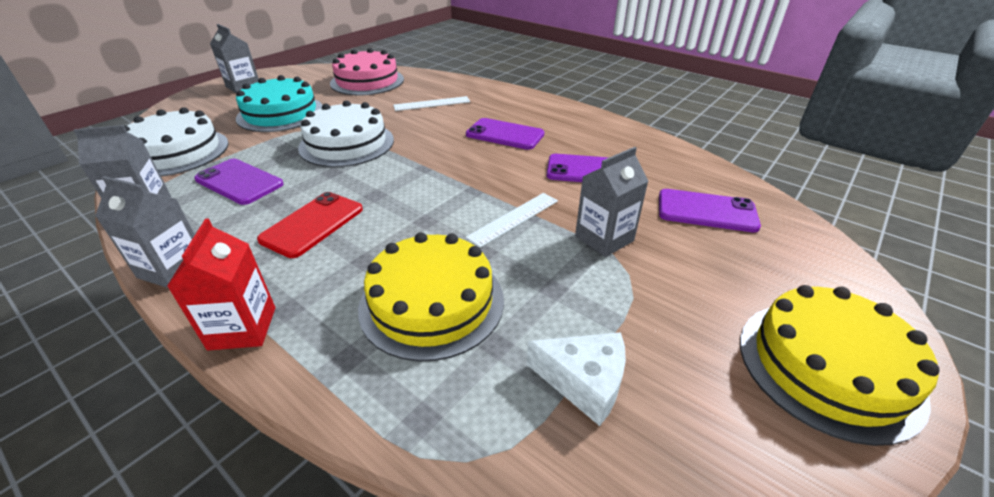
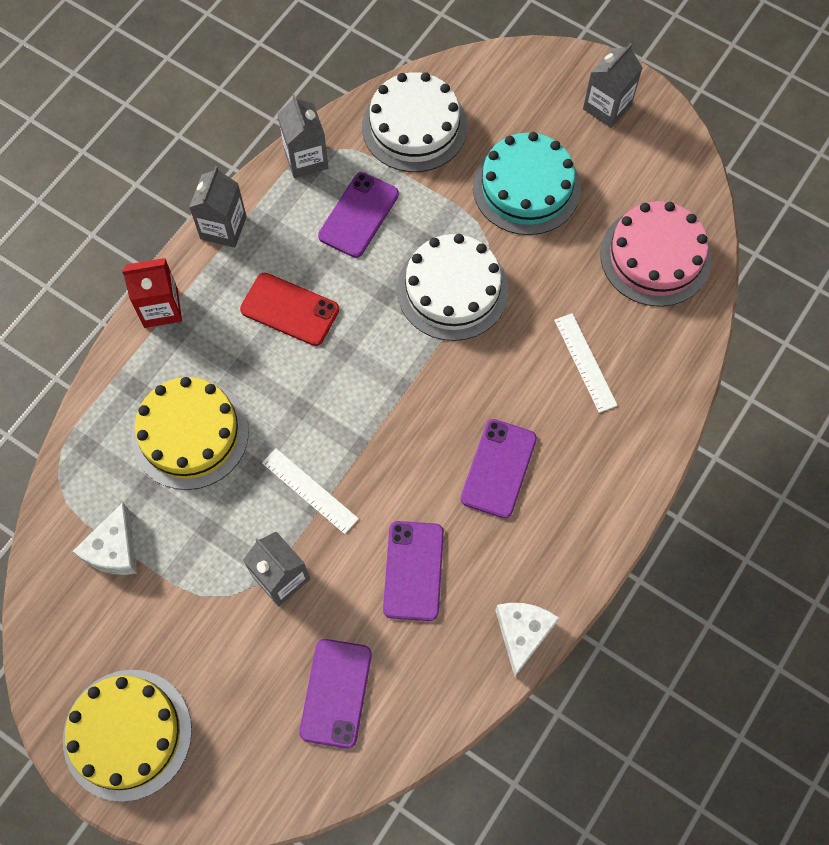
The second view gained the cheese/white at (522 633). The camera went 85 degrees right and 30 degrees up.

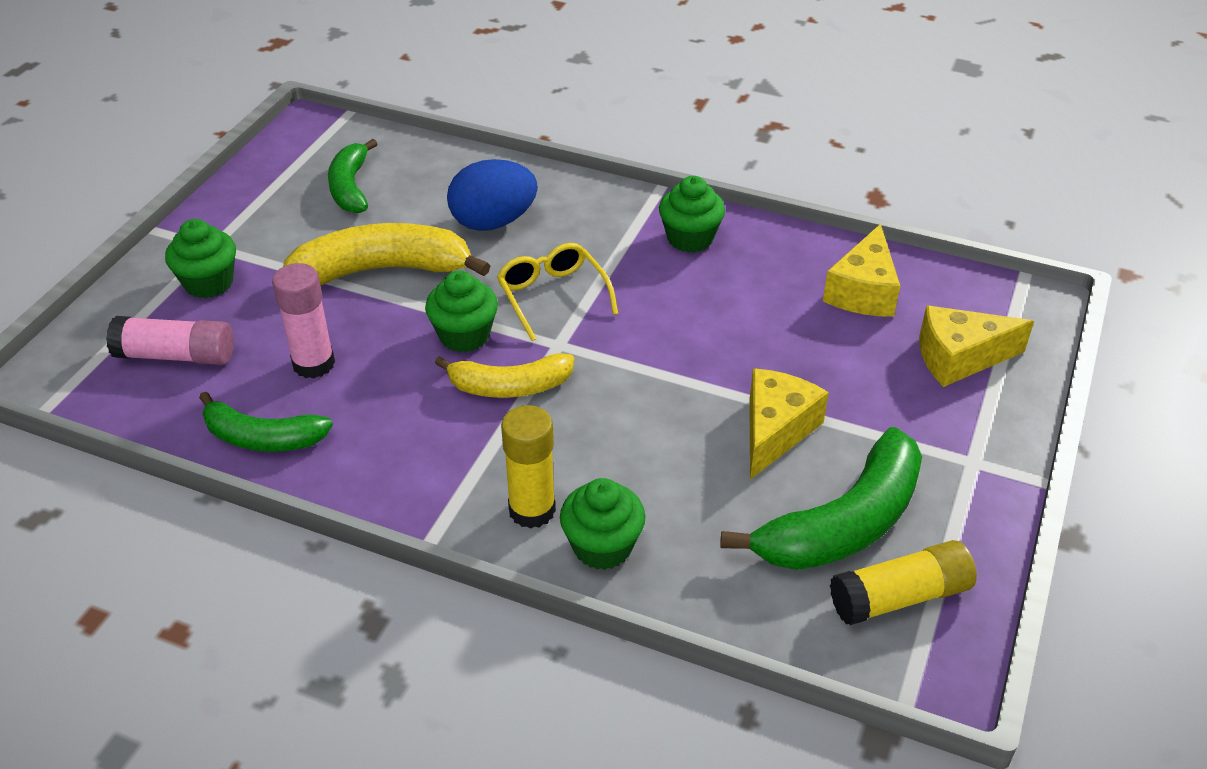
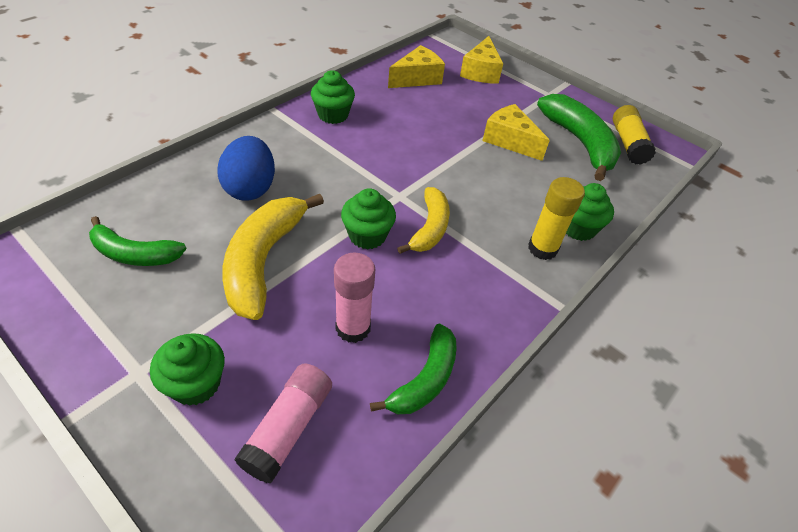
The cheese/yellow at (863 291) ended up facing another way, 75 degrees counterclockwise from before. The second view lost the glasses/yellow at (552 296). The camera went 75 degrees left and 5 degrees up.

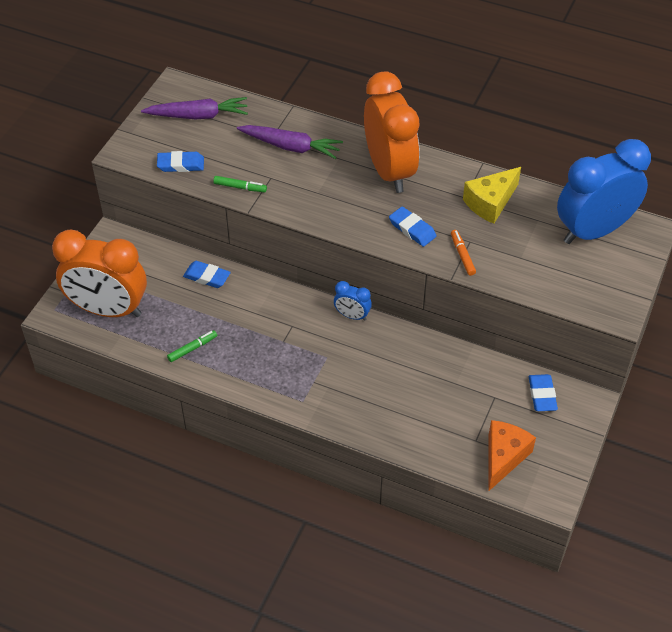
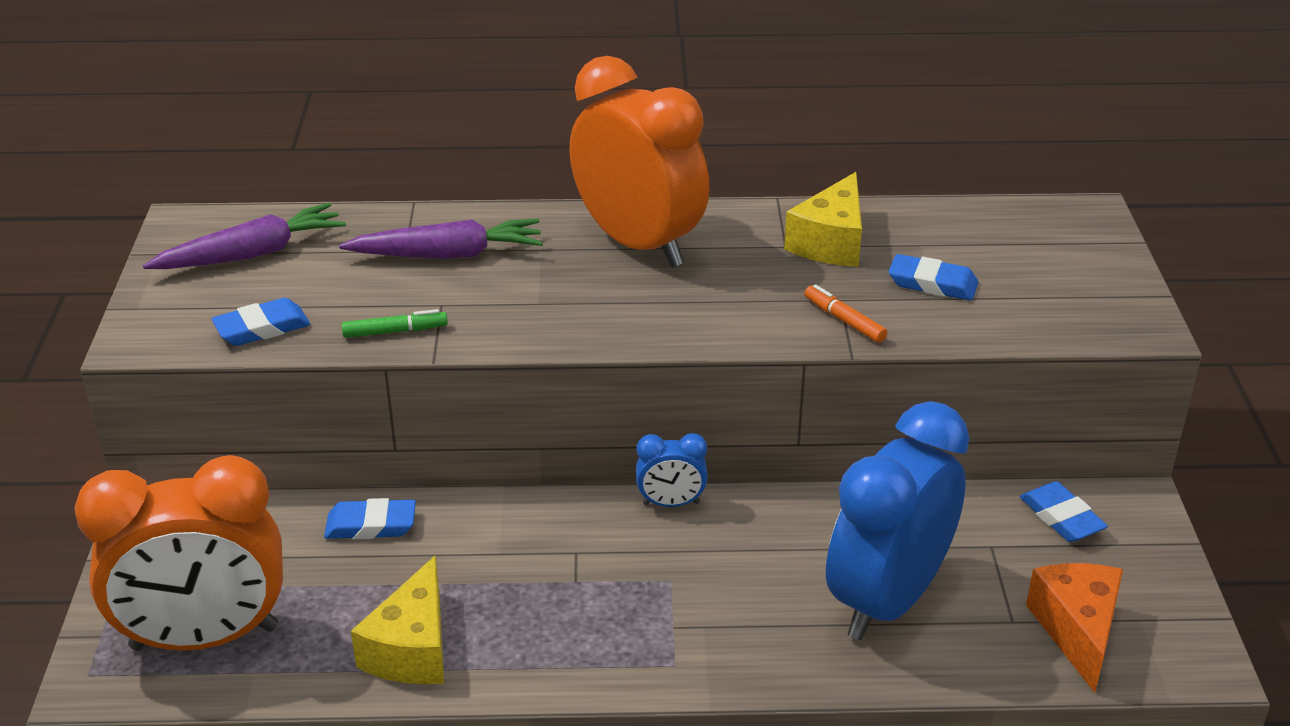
Where the marker/green stood at (192 348), the cheese/yellow came to stand at (412 648). The clock/blue ended up elsewhere, having gone from (593 231) to (886 600). The eraser/blue ended up elsewhere, having gone from (412 229) to (932 283). The camera went 25 degrees left and 15 degrees down.

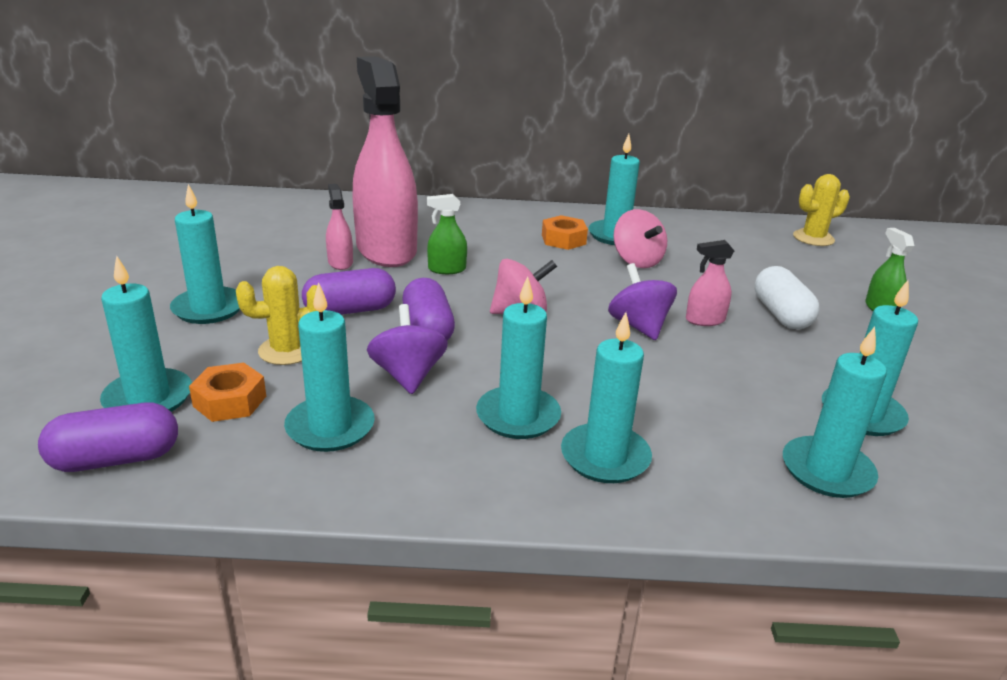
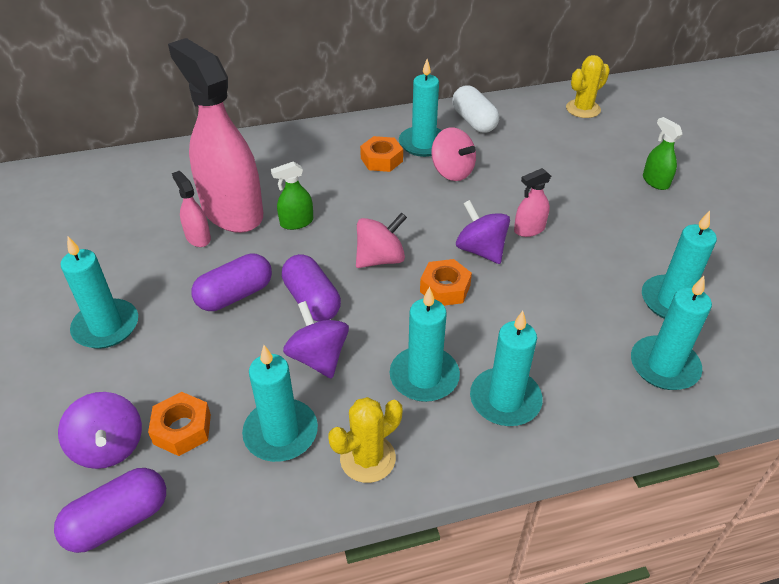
Where the candle/turquoise stood at (148 398), the spinning top/purple came to stand at (109 446). The cactus/yellow ended up elsewhere, having gone from (287 350) to (368 458). The second view gained the nut/orange at (445 288). The capsule/white ended up elsewhere, having gone from (781 314) to (474 121). The camera went 15 degrees left and 15 degrees up.

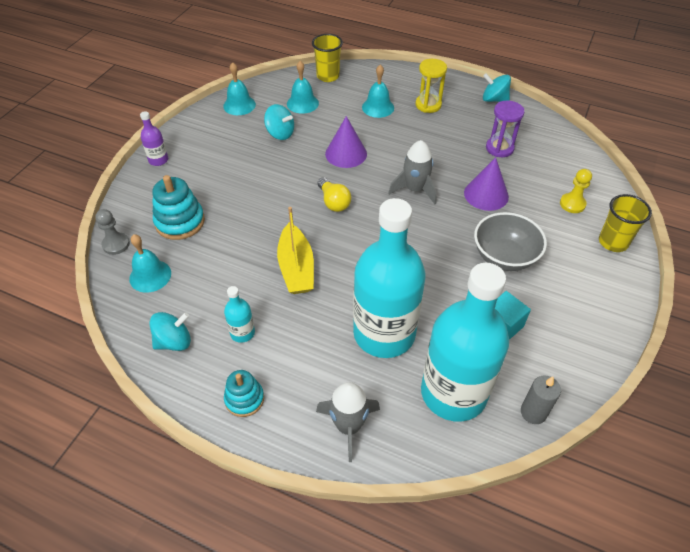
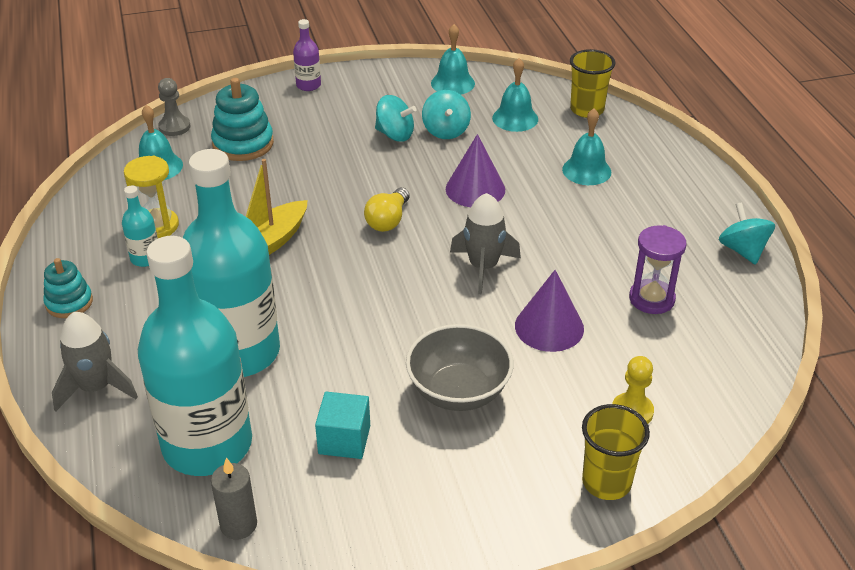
The hourglass/yellow ended up elsewhere, having gone from (428 105) to (157 226). The spinning top/turquoise ended up elsewhere, having gone from (174 341) to (395 135). The camera went 50 degrees right and 10 degrees down.

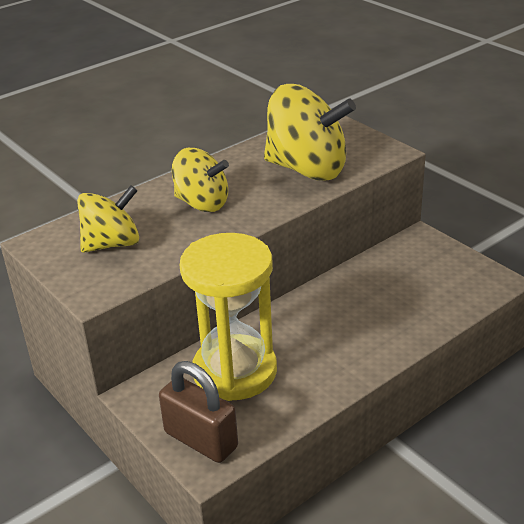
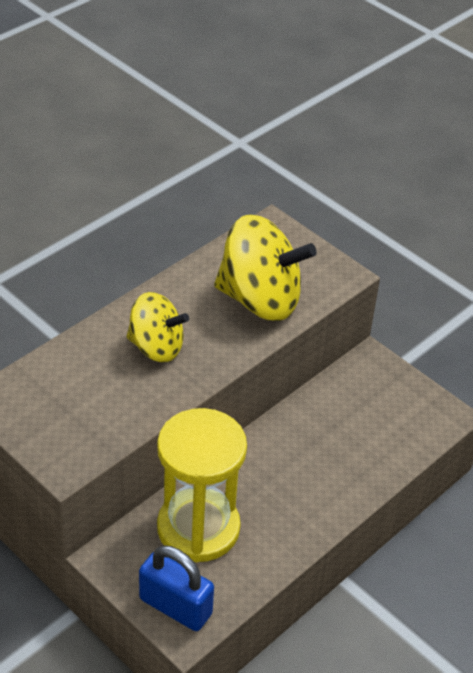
What was the padlock/brown at (201 440) turned into the padlock/blue at (175 606). The second view lost the spinning top/yellow at (112 244). The camera went 10 degrees left and 10 degrees up.

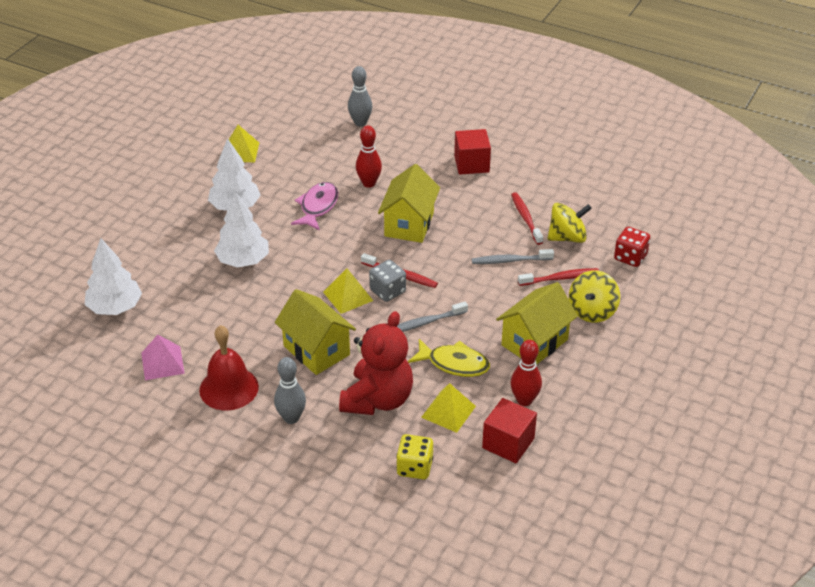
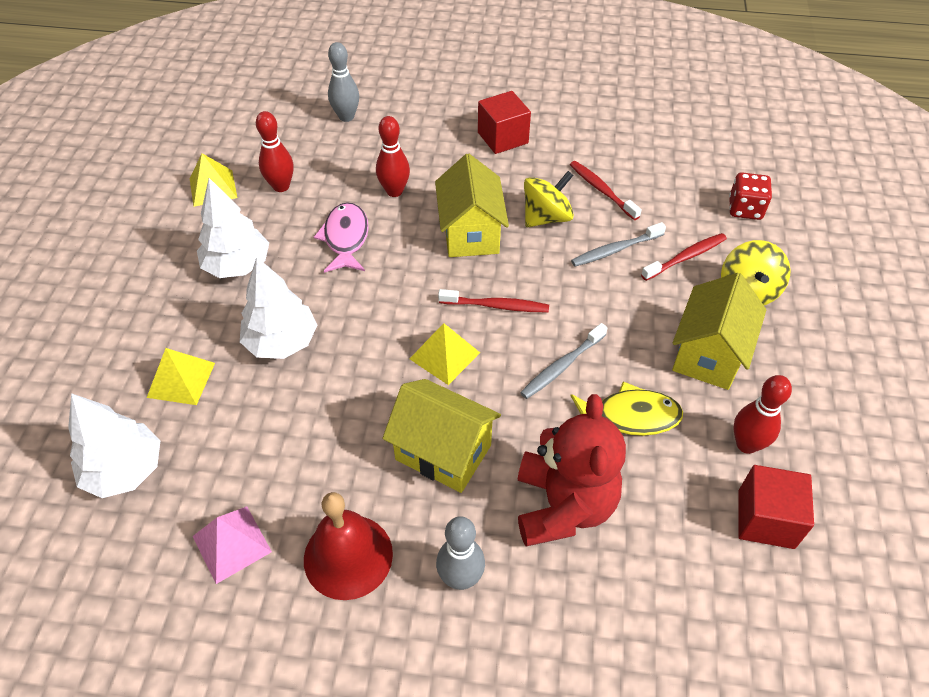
The pyramid/yellow ended up elsewhere, having gone from (448 411) to (181 380). The second view gained the bowling pin/red at (281 186). The spinning top/yellow ended up elsewhere, having gone from (567 237) to (546 217). The second view lost the dice/grey at (387 291). The second view lost the dice/yellow at (414 467). The camera went 20 degrees left and 10 degrees up.

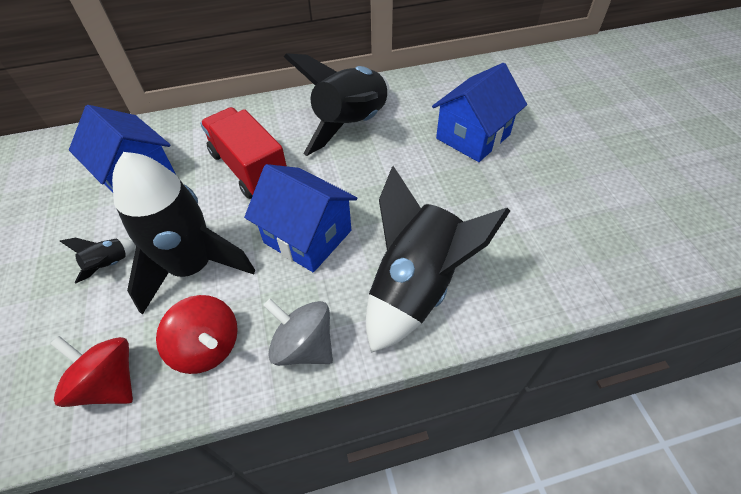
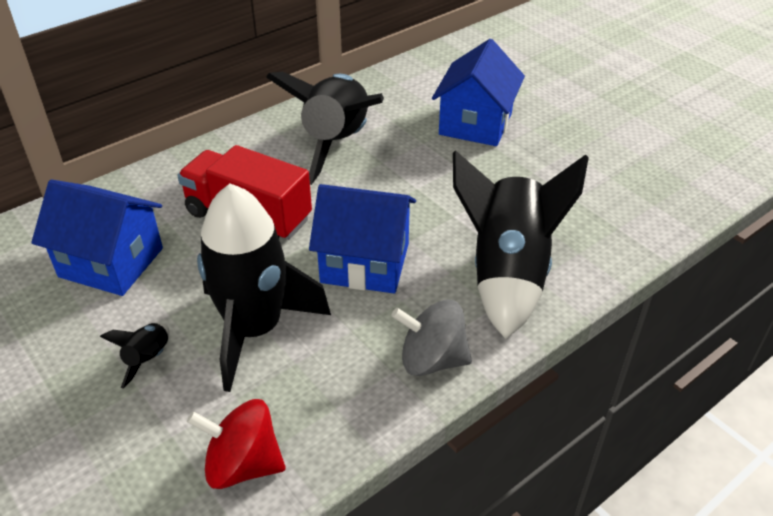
The second view lost the spinning top/red at (208 347). The camera went 25 degrees left and 10 degrees down.

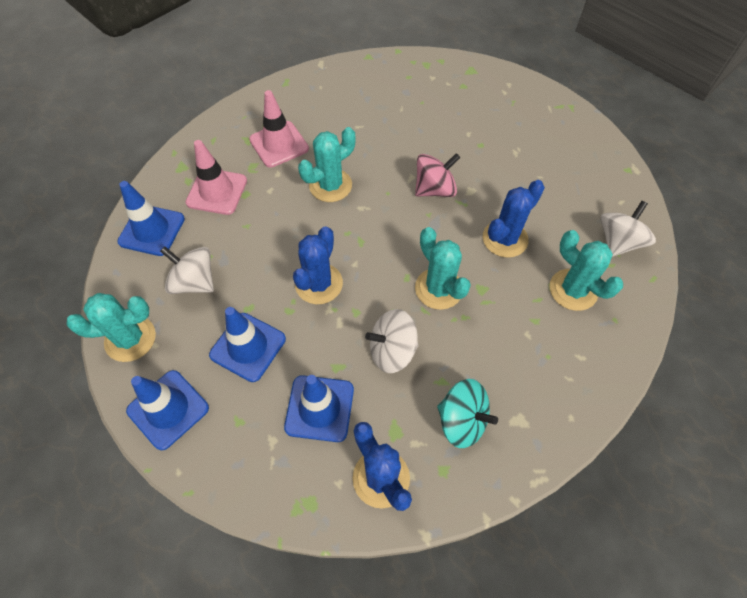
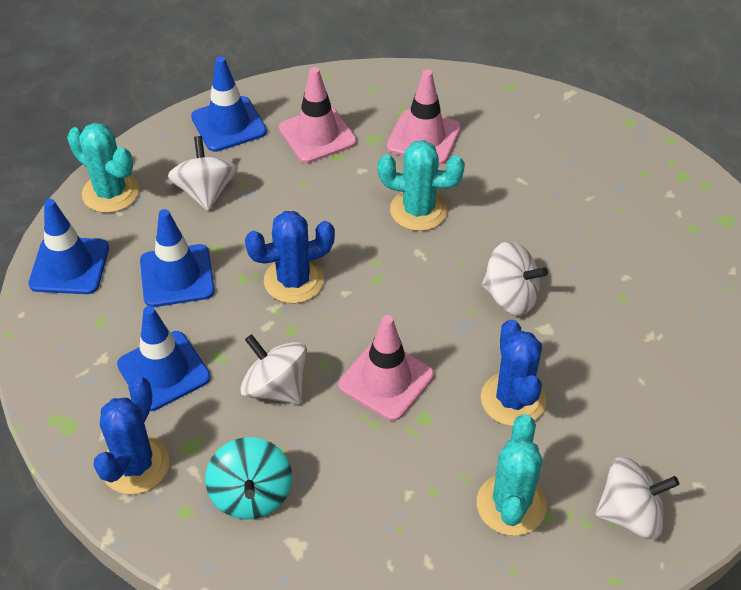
Where the cactus/turquoise stood at (438 289), the traffic cone/pink came to stand at (386 380). The cactus/blue at (505 239) ended up facing another way, 75 degrees clockwise from before. What was the spinning top/pink at (434 189) turned into the spinning top/white at (510 296). The camera went 50 degrees right and 10 degrees down.

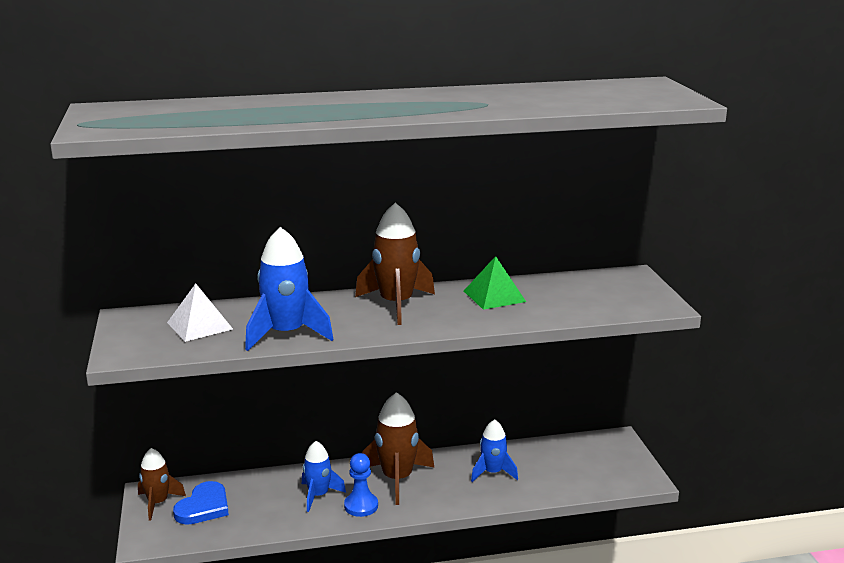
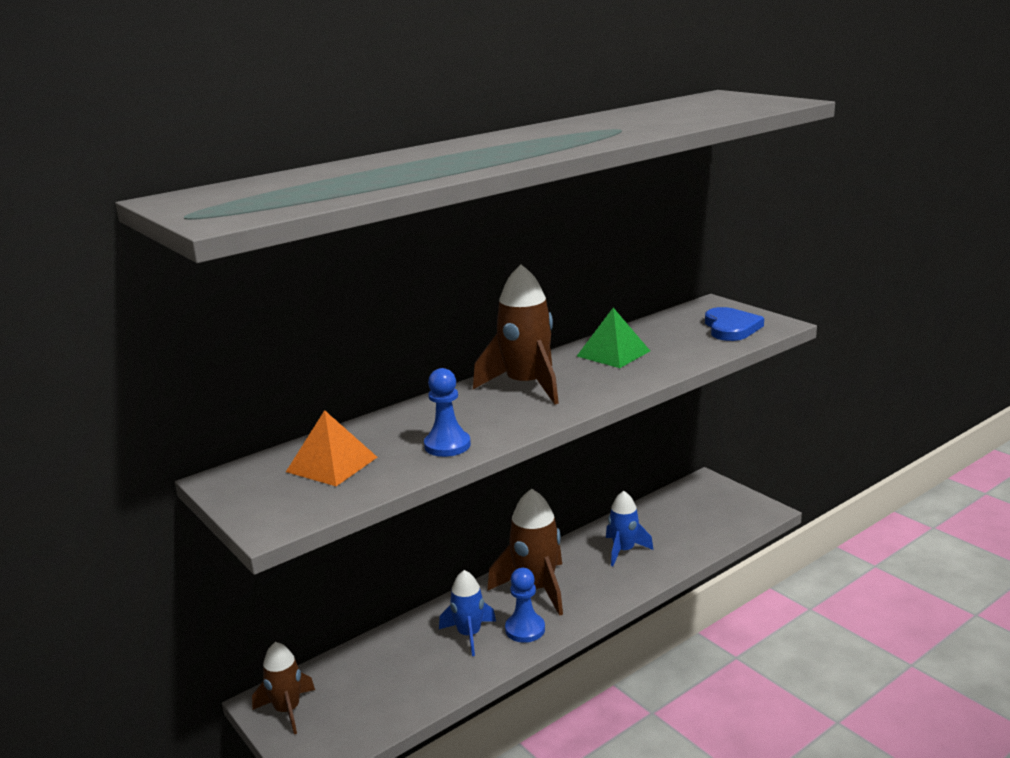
What was the pyramid/white at (200 325) turned into the pyramid/orange at (332 464). Where the rocket/blue stood at (286 334), the pawn/blue came to stand at (447 445). The heart/blue ended up elsewhere, having gone from (203 507) to (731 328). The camera went 25 degrees left and 0 degrees up.

